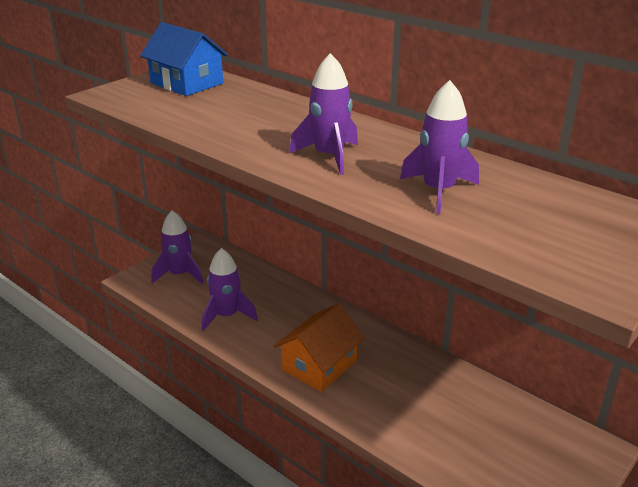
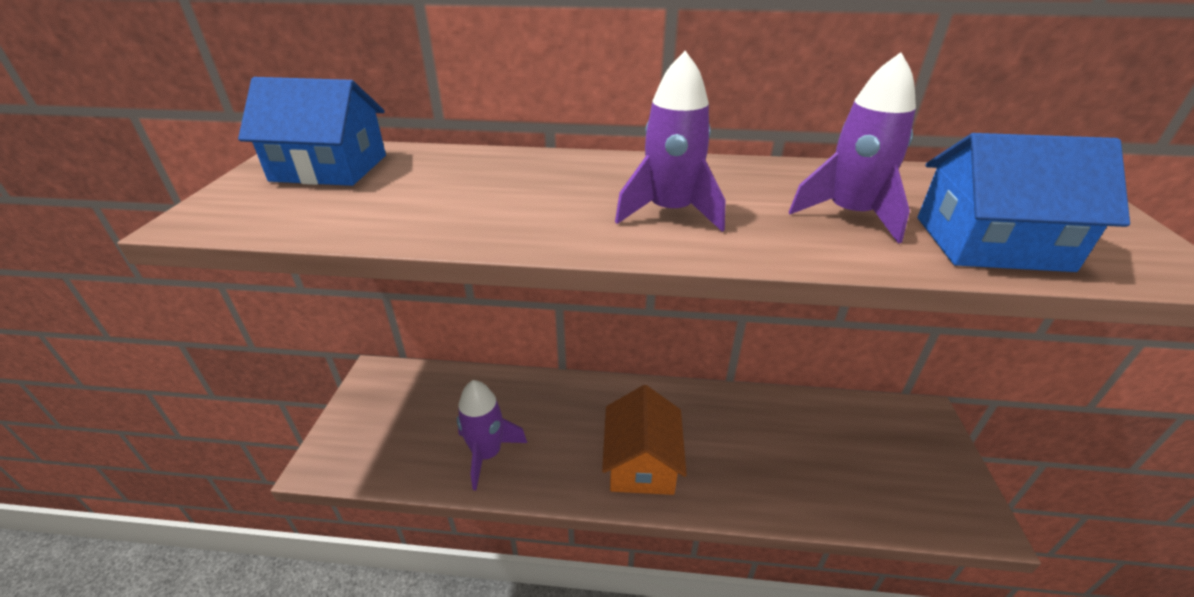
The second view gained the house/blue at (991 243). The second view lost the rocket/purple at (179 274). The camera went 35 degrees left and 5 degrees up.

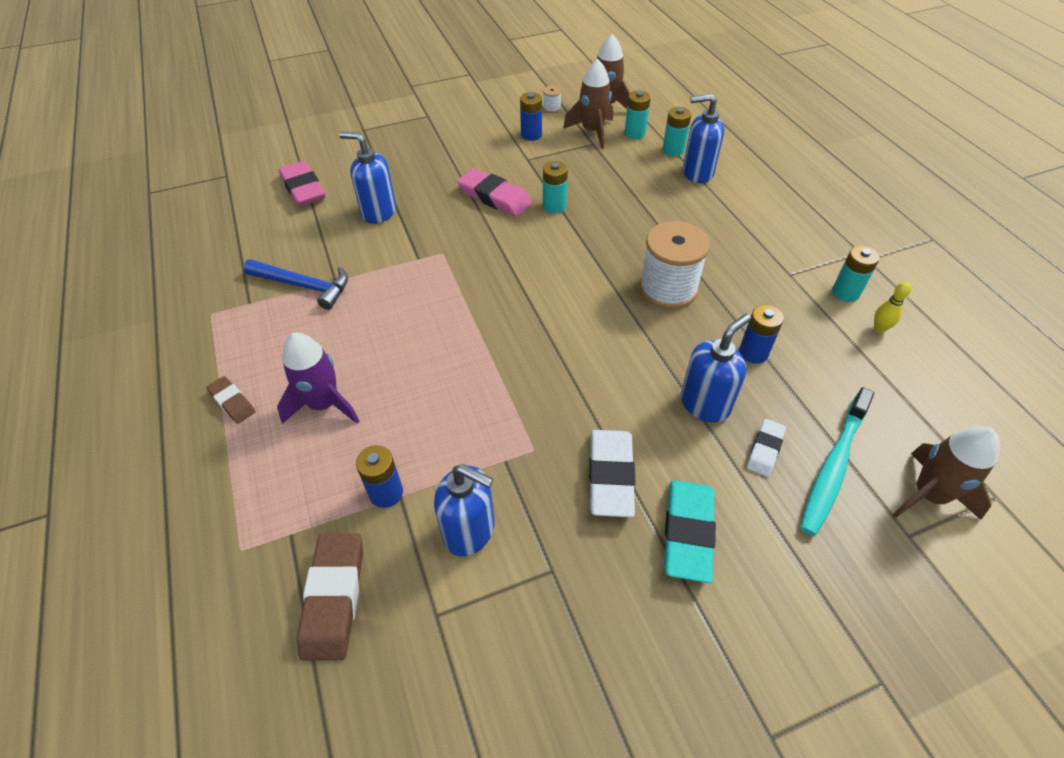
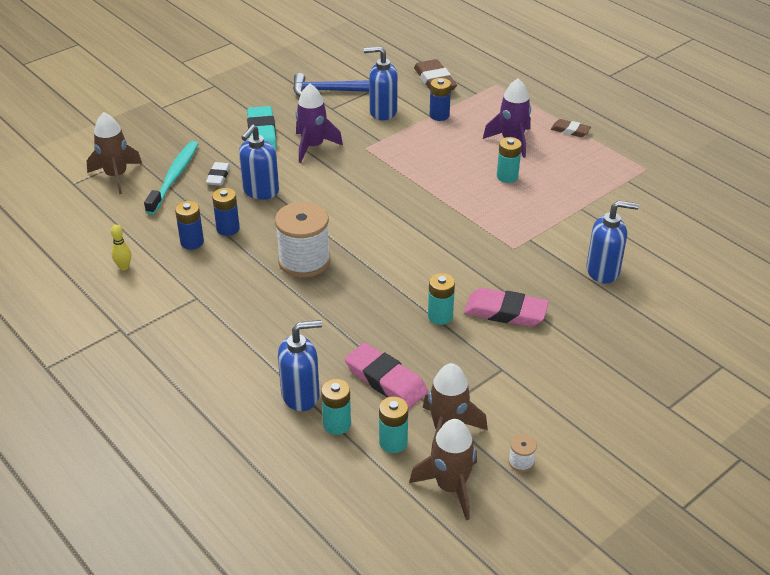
The battery/blue ended up elsewhere, having gone from (531 135) to (192 242). The hammer/blue ended up elsewhere, having gone from (304 286) to (327 91). Where the eraser/white stood at (611 476), the rocket/purple came to stand at (313 146). The eraser/pink ended up elsewhere, having gone from (303 188) to (386 380). The battery/turquoise ended up elsewhere, having gone from (845 292) to (507 176). The camera went 160 degrees right and 10 degrees down.

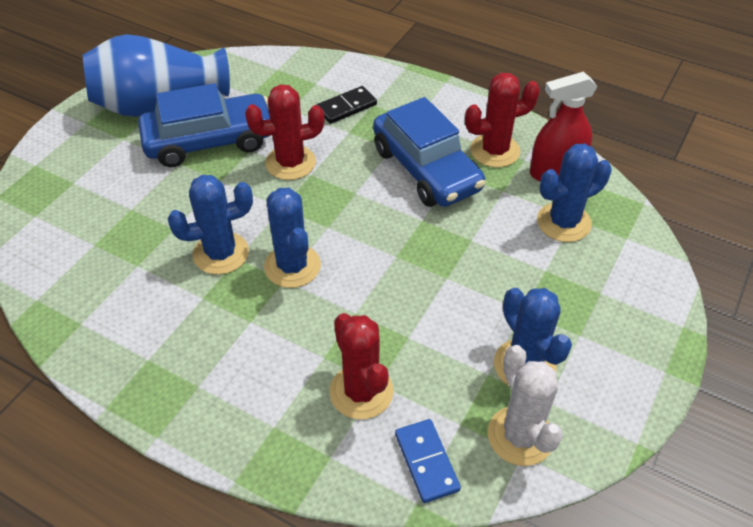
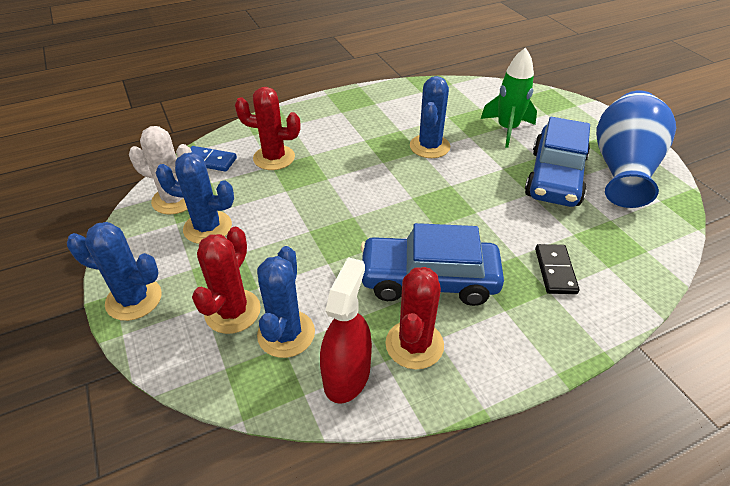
The cactus/blue ended up elsewhere, having gone from (292 266) to (134 299). The cactus/red ended up elsewhere, having gone from (290 163) to (232 311). The second view gained the rocket/green at (507 129). The camera went 125 degrees right and 5 degrees down.

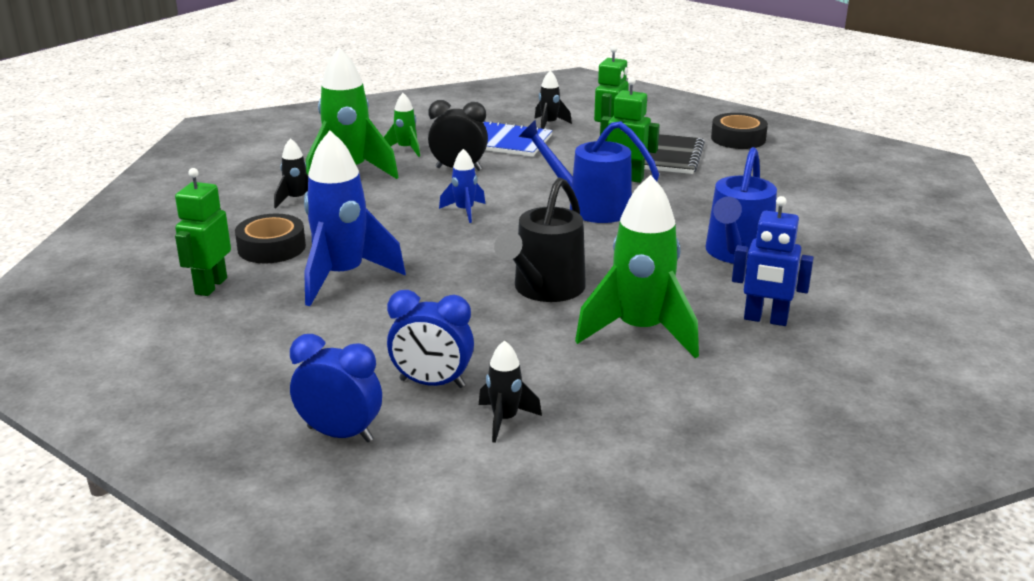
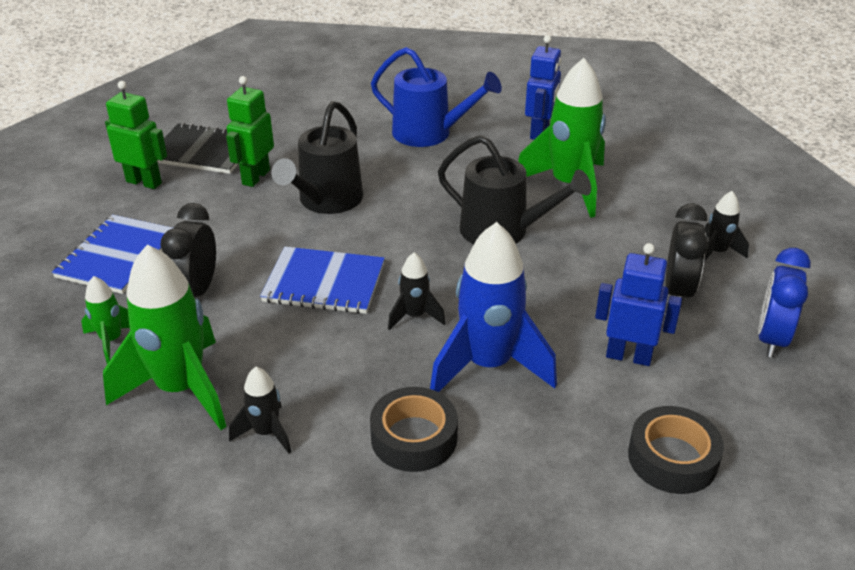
Where the rocket/blue stood at (464 211), the notebook/blue came to stand at (324 283). What was the watering can/blue at (591 208) turned into the watering can/black at (326 201). The rocket/black ended up elsewhere, having gone from (549 124) to (414 316). The second view gained the robot/blue at (628 356). The tape/black ended up elsewhere, having gone from (738 138) to (672 458). What was the clock/blue at (432 383) turned into the clock/black at (678 291). The second view lost the robot/green at (210 286). The camera went 90 degrees left and 10 degrees up.

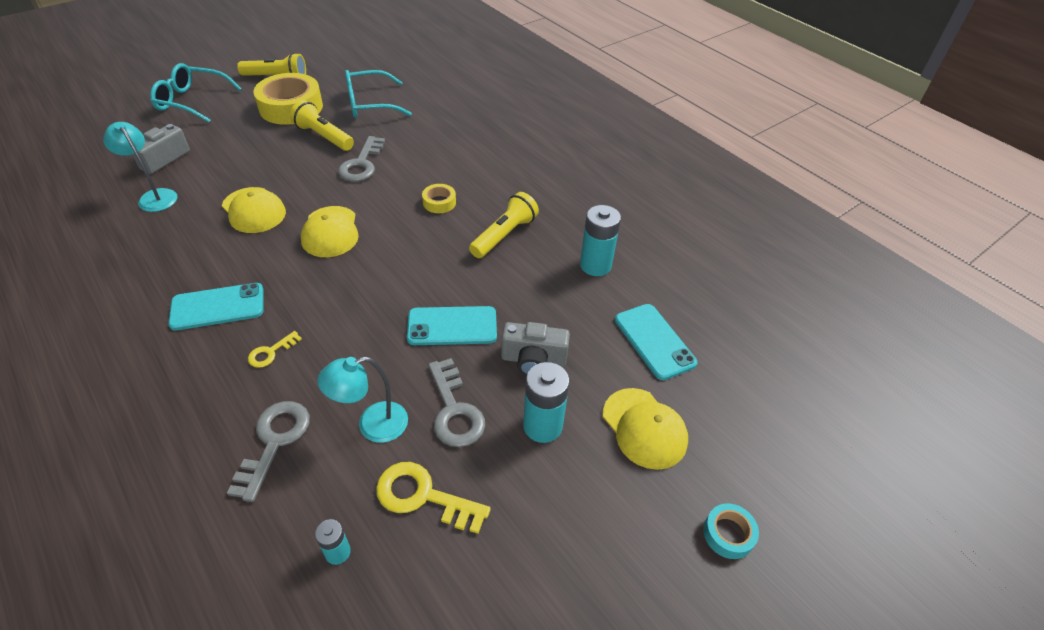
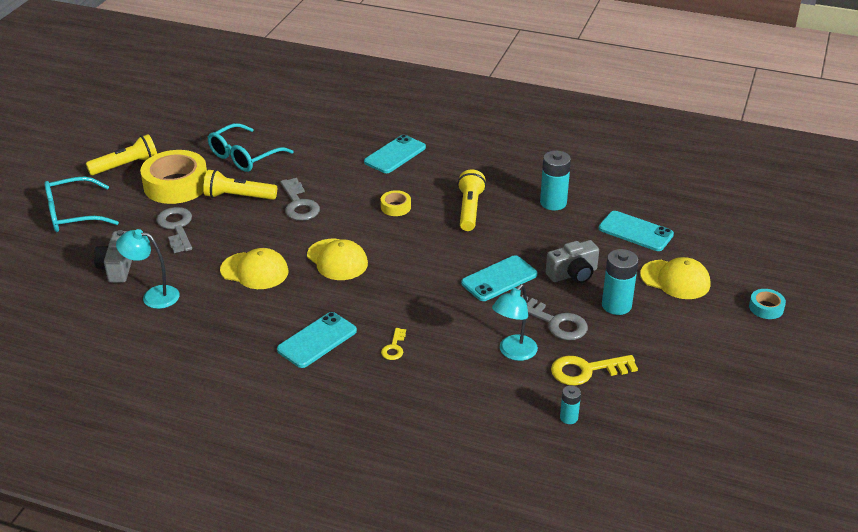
The key/grey ended up elsewhere, having gone from (274 442) to (176 227). The second view gained the phone/turquoise at (395 155). The camera went 30 degrees left and 10 degrees down.

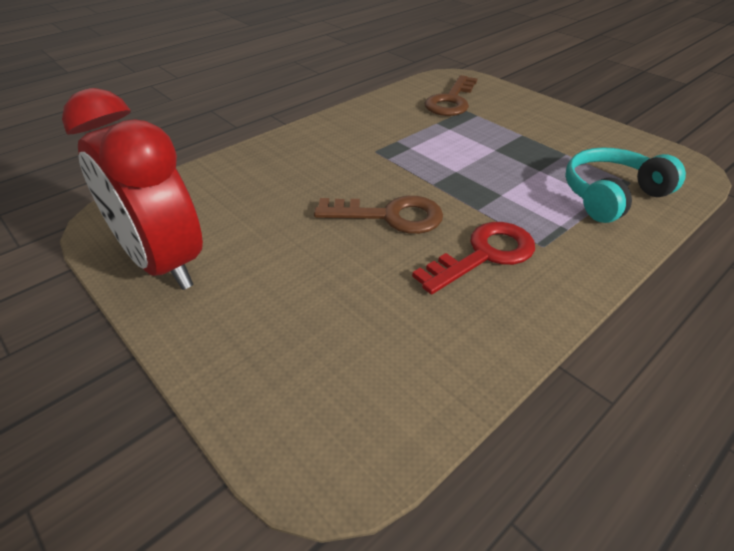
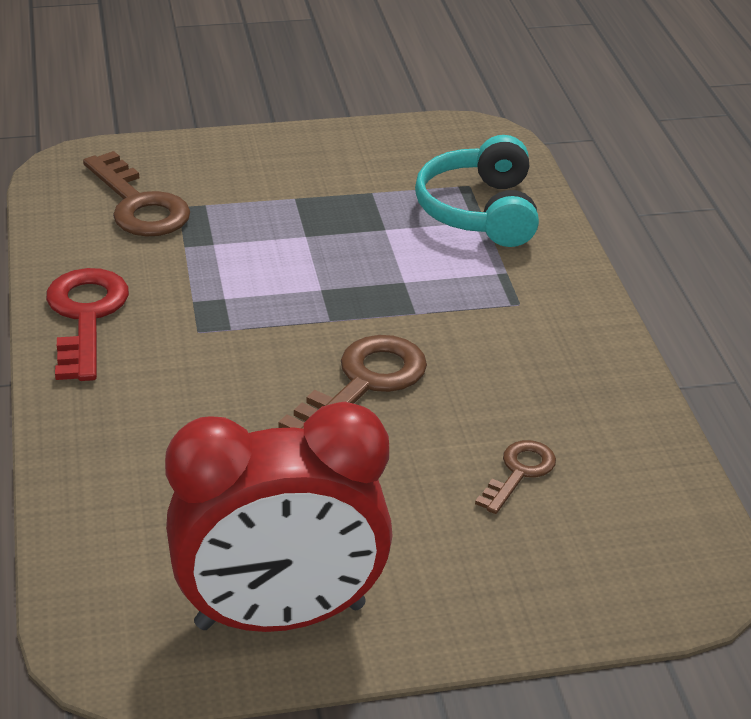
The key/red ended up elsewhere, having gone from (484 255) to (86 316). The second view gained the key/brown at (519 472). The camera went 60 degrees left and 5 degrees down.

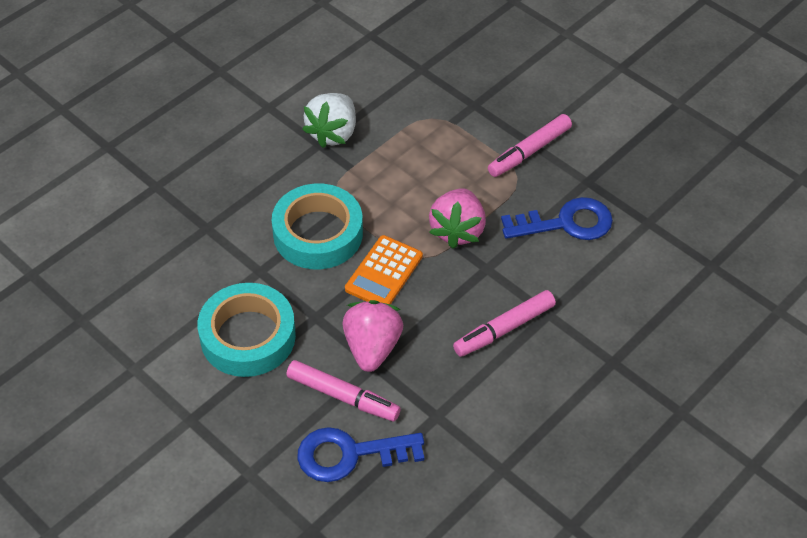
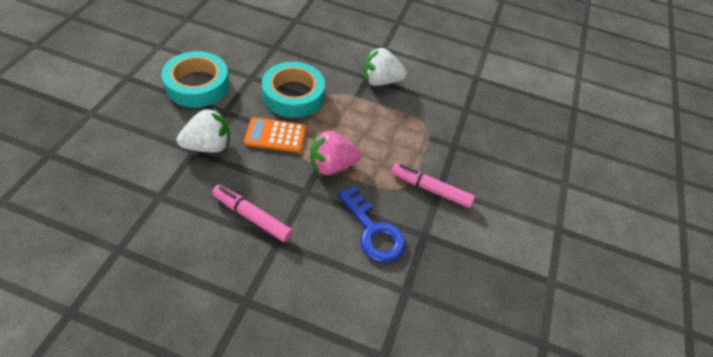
What was the strawberry/pink at (372 348) turned into the strawberry/white at (208 146). The second view lost the marker/pink at (343 396). The second view lost the key/blue at (349 454). The camera went 60 degrees right and 0 degrees up.

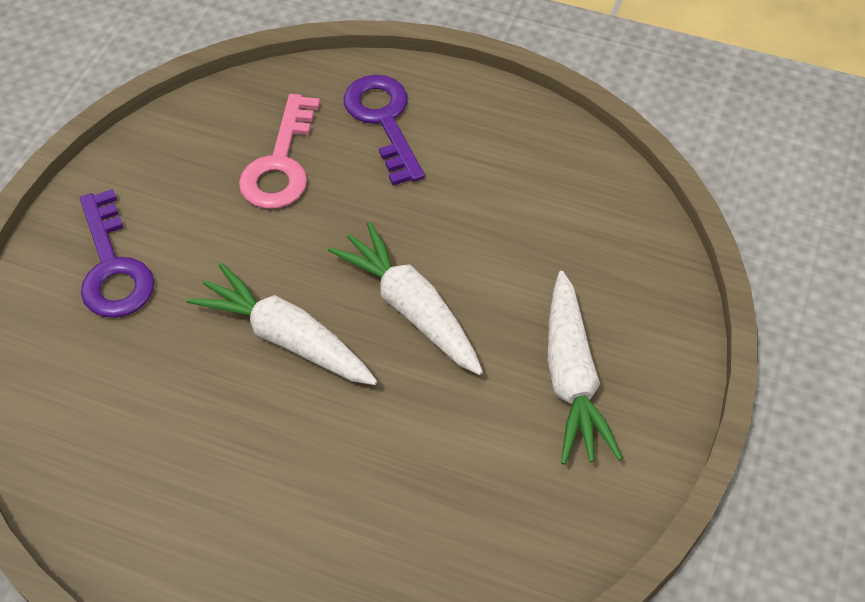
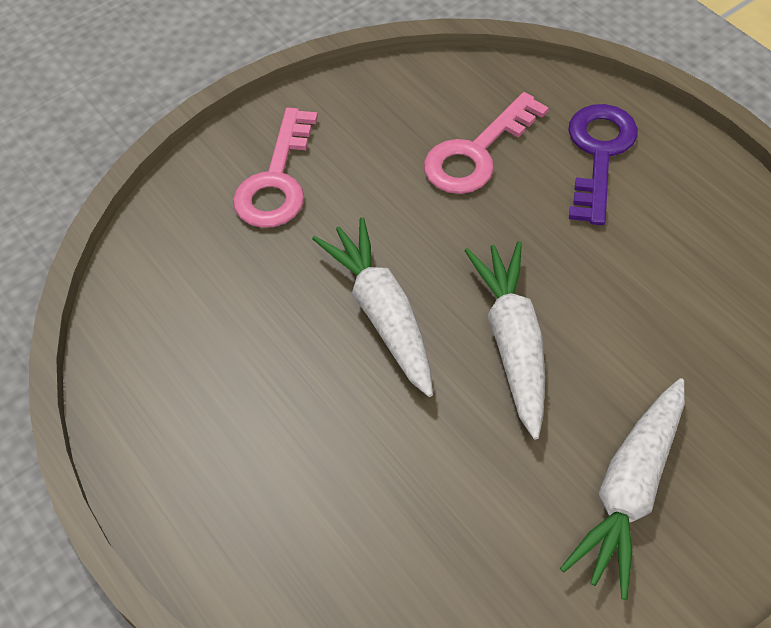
What was the key/purple at (113 267) turned into the key/pink at (277 180). The camera went 35 degrees right and 0 degrees up.

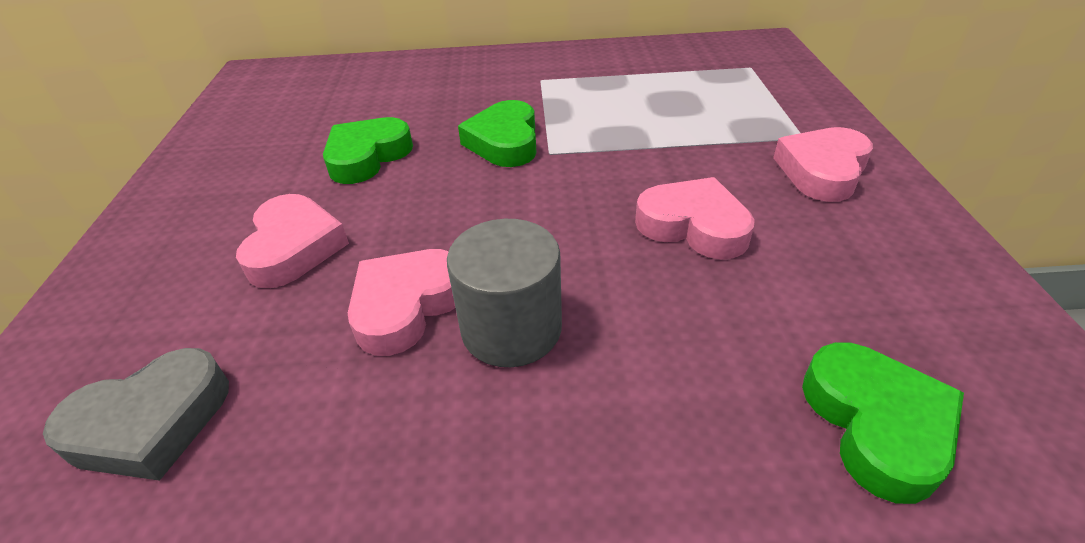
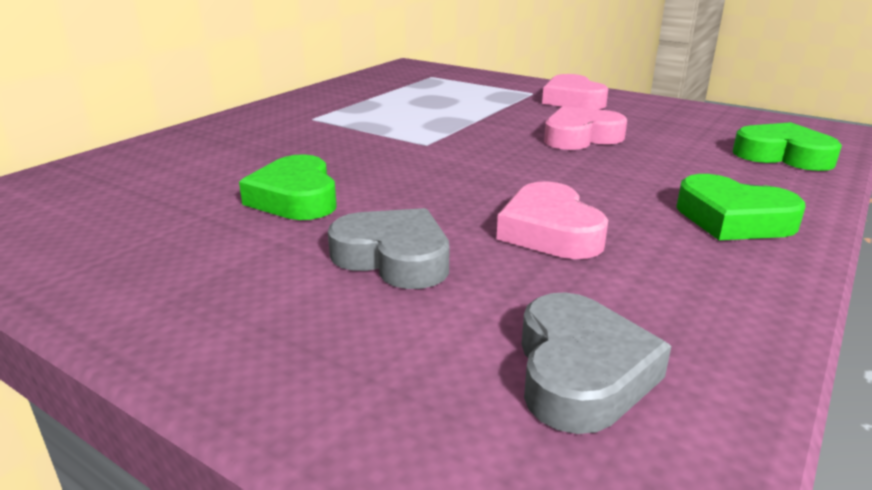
What was the heart/pink at (294 247) turned into the heart/grey at (394 258). The heart/green ended up elsewhere, having gone from (504 142) to (733 219). The second view lost the cylinder/grey at (511 328). The camera went 55 degrees left and 15 degrees down.

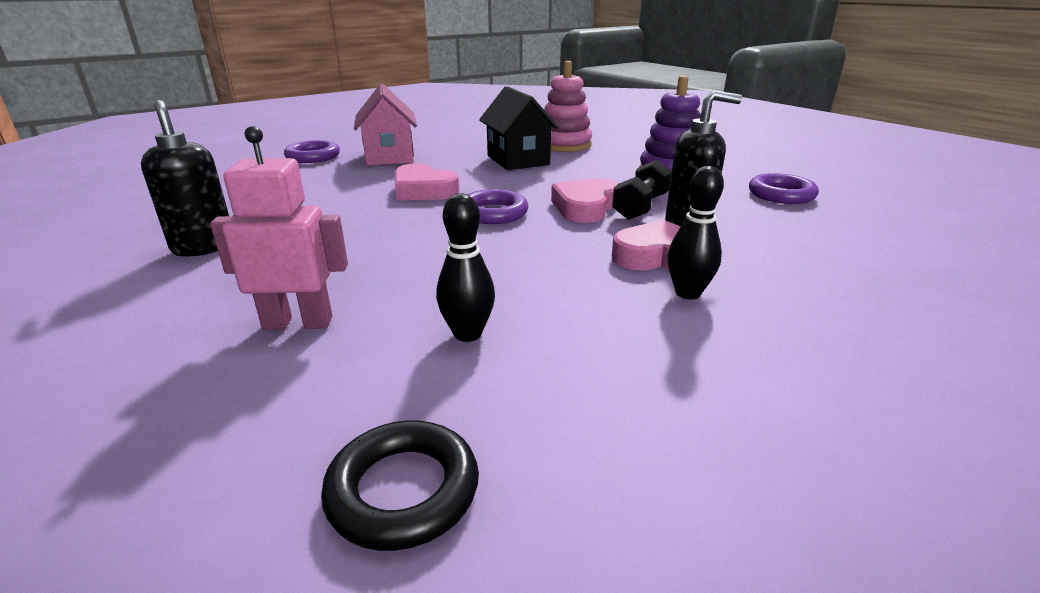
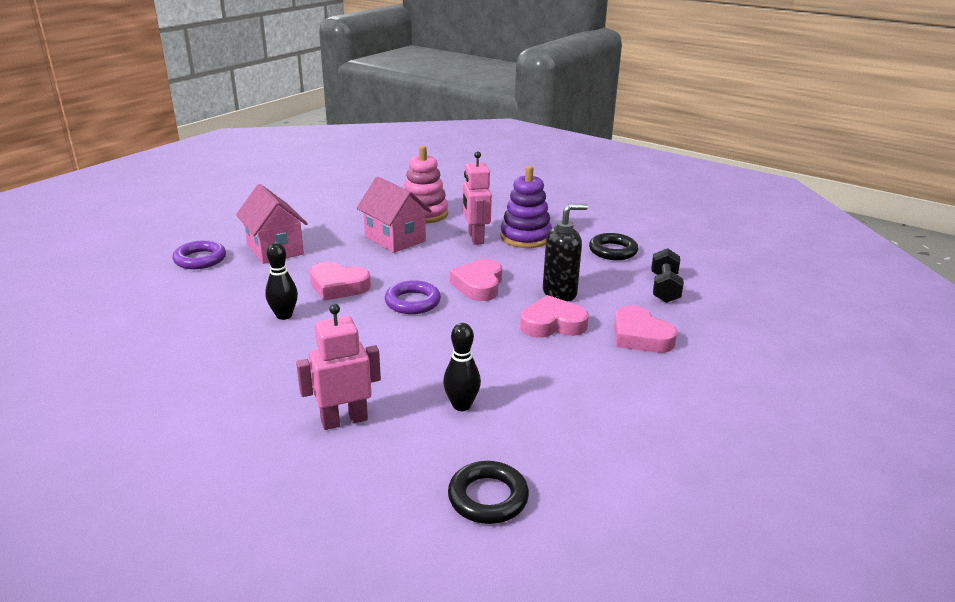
The bowling pin/black ended up elsewhere, having gone from (687 293) to (284 315). What was the house/black at (518 160) turned into the house/pink at (395 239). The second view gained the robot/pink at (475 238). What was the ring/purple at (781 194) turned into the ring/black at (613 251). The second view gained the heart/pink at (640 336). The dumbbell/black ended up elsewhere, having gone from (640 207) to (664 288). The second view lost the soap dispenser/black at (204 247). The camera went 20 degrees left and 0 degrees up.

